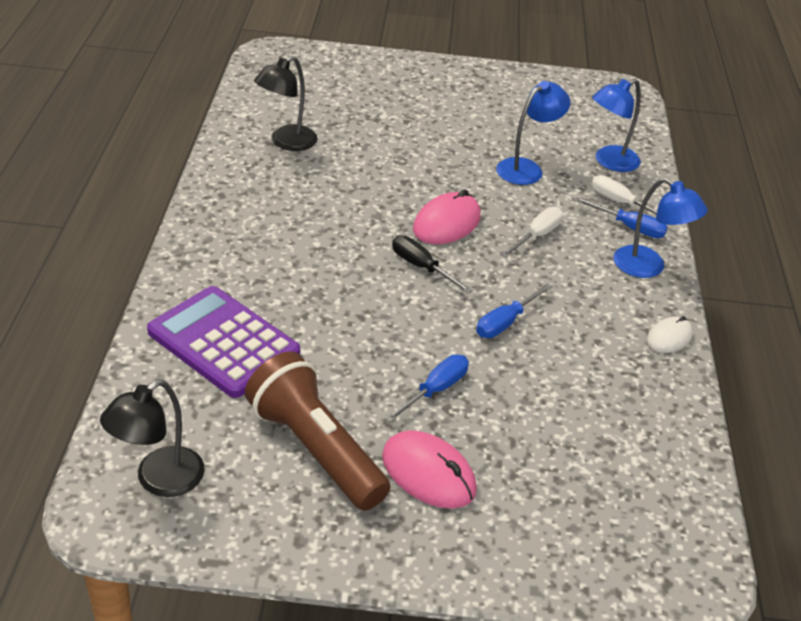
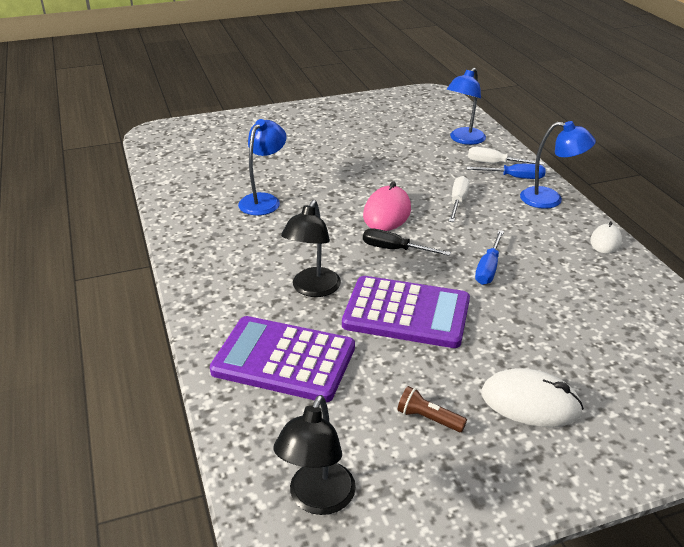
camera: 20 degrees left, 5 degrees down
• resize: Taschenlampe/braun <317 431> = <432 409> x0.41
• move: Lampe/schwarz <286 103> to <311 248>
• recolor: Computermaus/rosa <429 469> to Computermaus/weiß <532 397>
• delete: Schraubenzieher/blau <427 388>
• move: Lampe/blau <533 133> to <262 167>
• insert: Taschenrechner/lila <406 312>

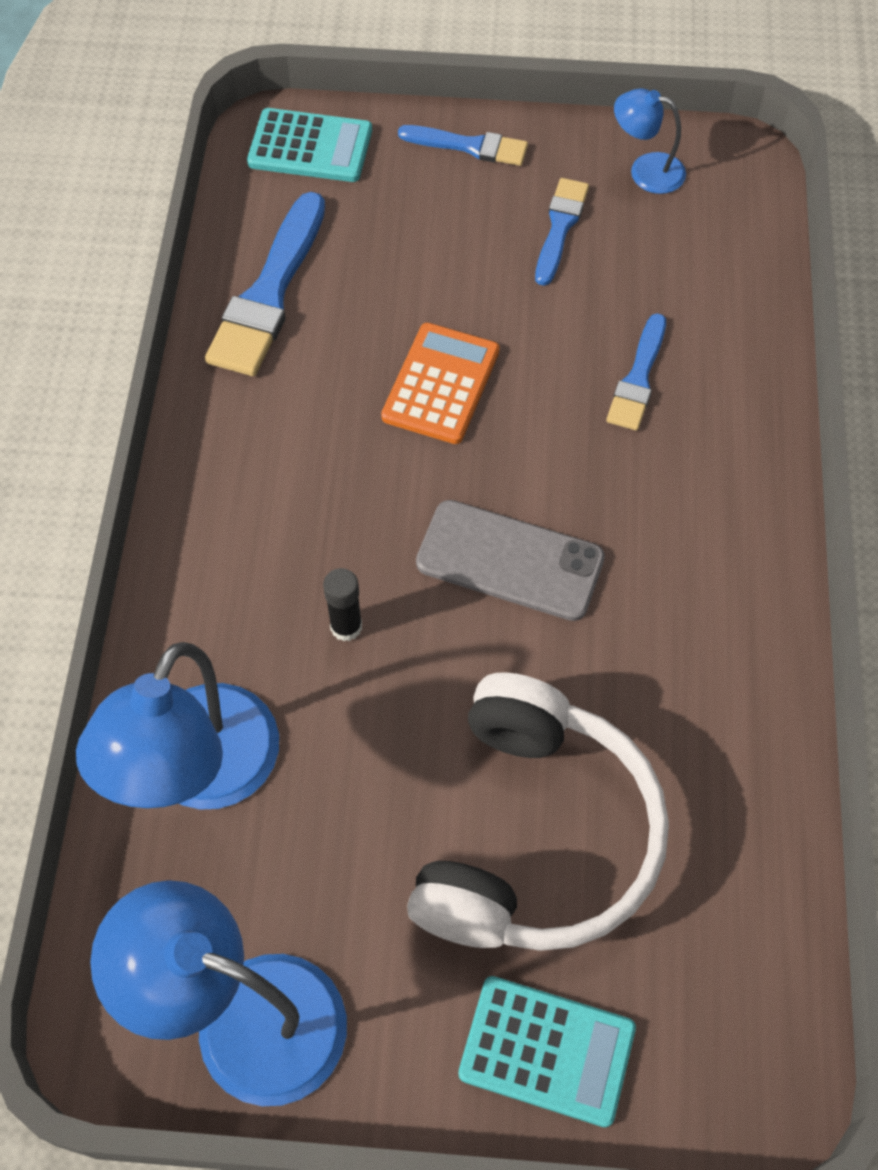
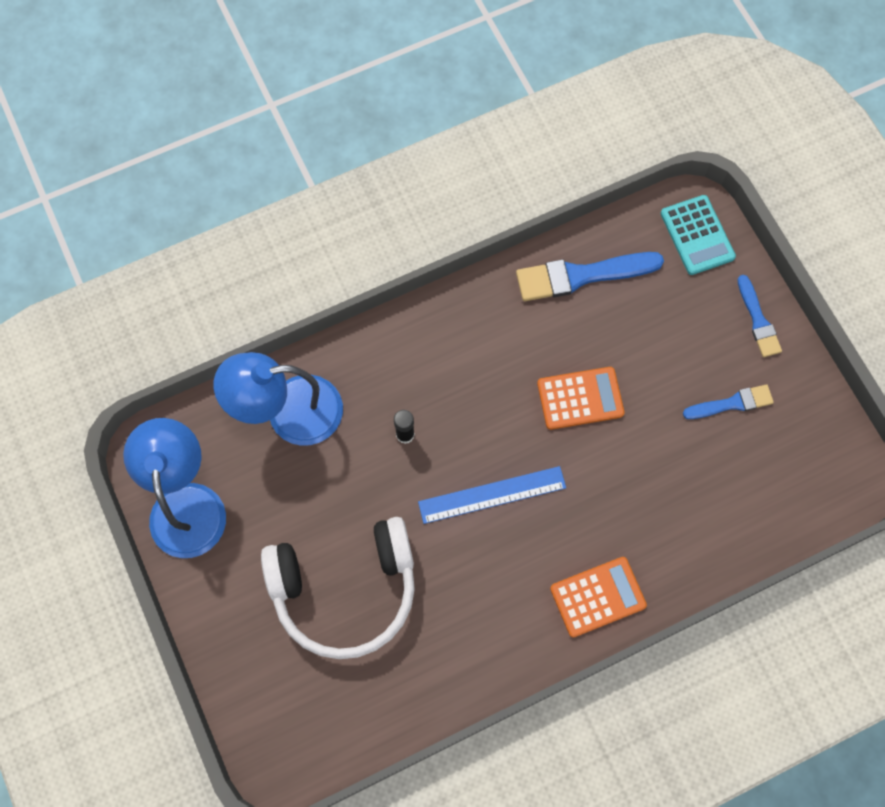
camera: 60 degrees right, 10 degrees up
• replace: Handy/grau <510 560> to Lineal/blau <492 495>
• delete: Taschenrechner/türkis <547 1051>
• delete: Pinsel/blau <636 371>
• delete: Lampe/blau <650 141>
• insert: Taschenrechner/orange <598 597>

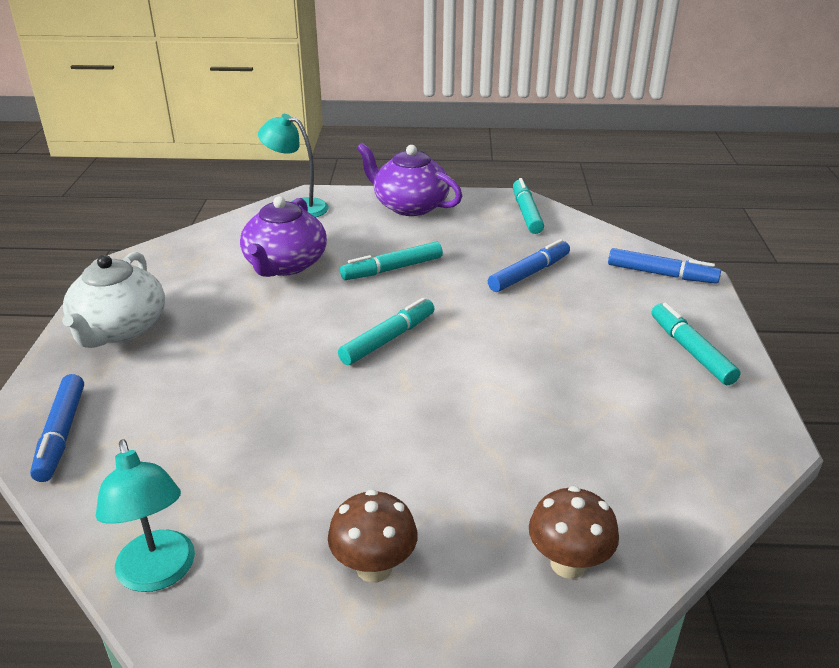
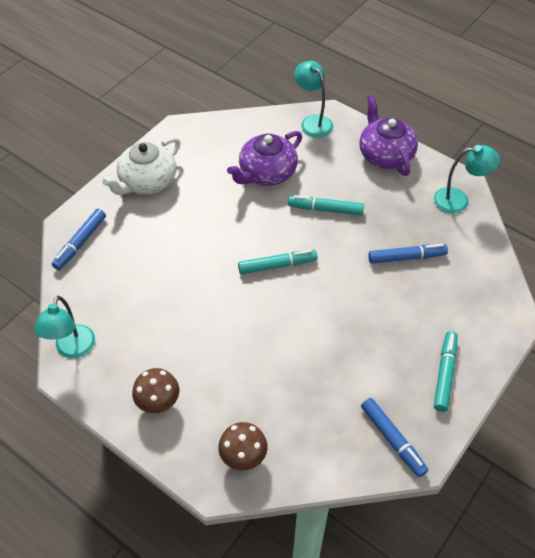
camera: 35 degrees right, 20 degrees up
• replace: Filzstift/türkis <528 206> to Lampe/türkis <467 179>
• move: Filzstift/blau <664 266> to <394 437>

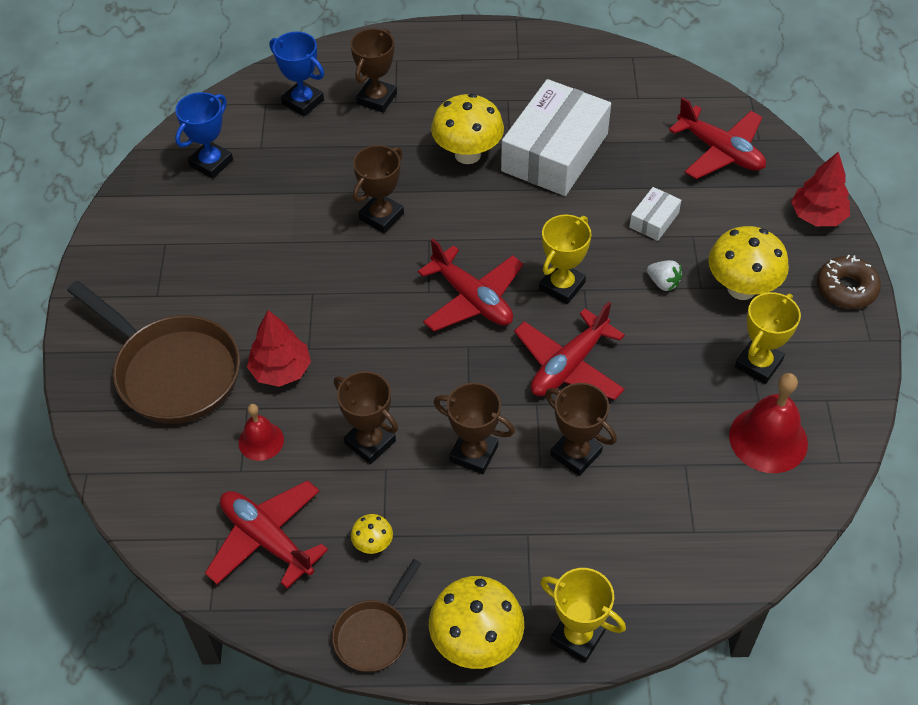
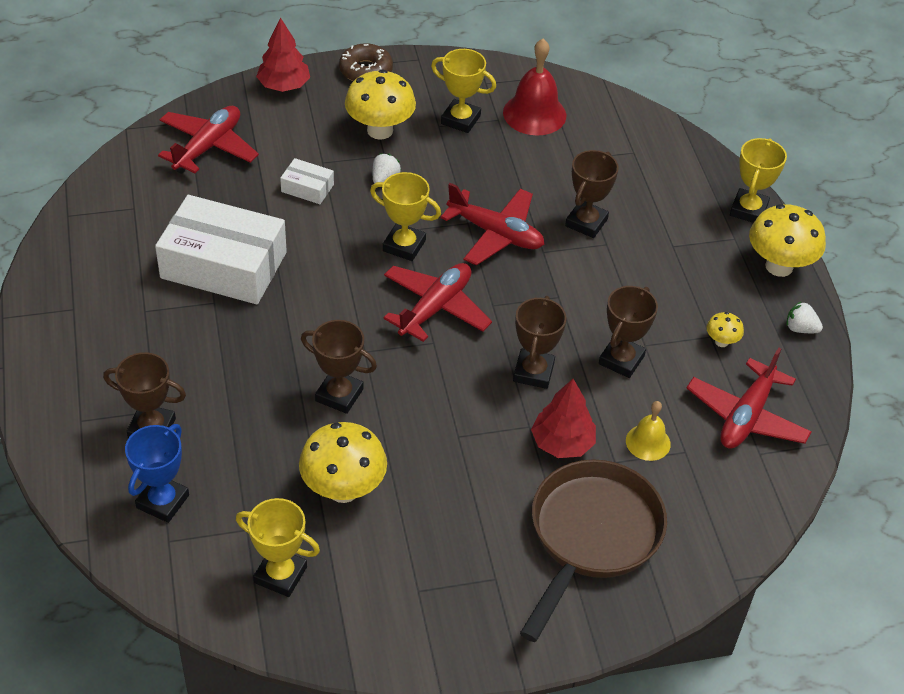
camera: 105 degrees left, 5 degrees down
• recolor: Pokal/blau <204 135> to Pokal/gelb <278 547>
• recolor: Glocke/rot <261 432> to Glocke/gelb <648 431>
• replace: Pfanne/braun <376 615> to Erdbeere/weiß <804 317>
• move: Pilz/gelb <467 129> to <343 462>
• move: Pokal/braun <474 428> to <540 342>

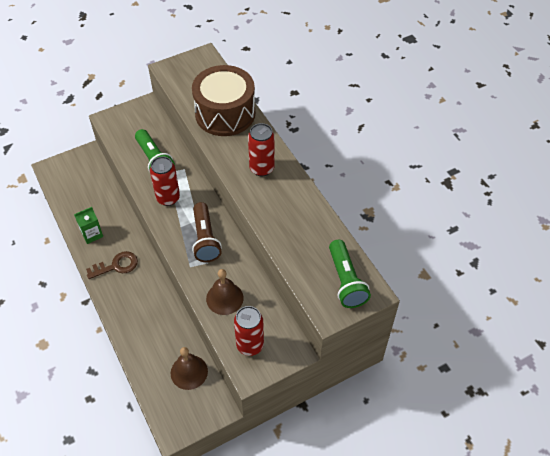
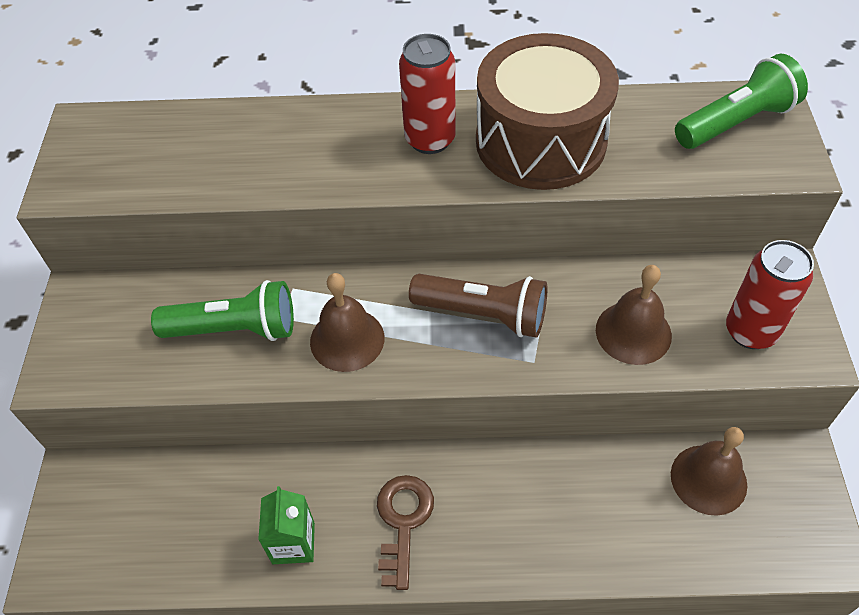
camera: 60 degrees left, 0 degrees up
• replace: Dose/rot <165 181> to Glocke/braun <347 322>
• move: Trommel/braun <223 100> to <547 111>
• rotate: Taschenlampe/grün <350 274> = <741 101> 45 degrees counterclockwise

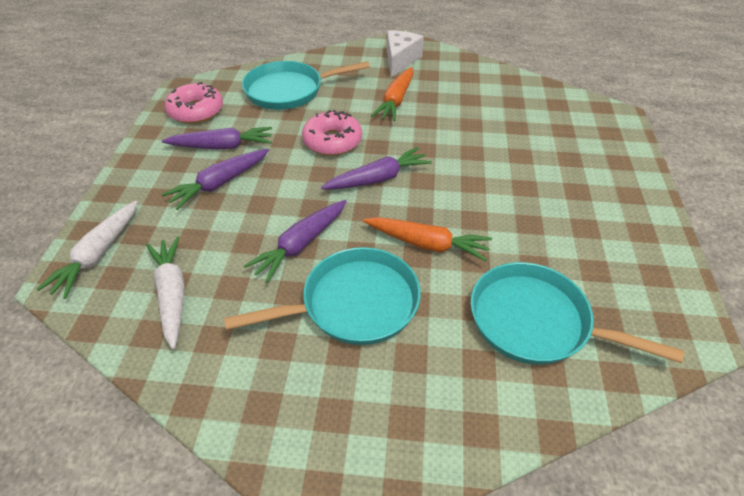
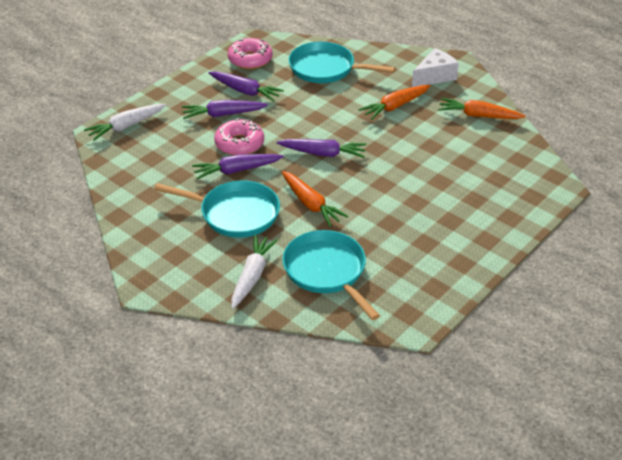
camera: 35 degrees right, 5 degrees down
• move: Karotte/weiß <165 292> to <254 272>
• move: Donut/rosa <332 133> to <239 136>
• insert: Karotte/orange <481 108>

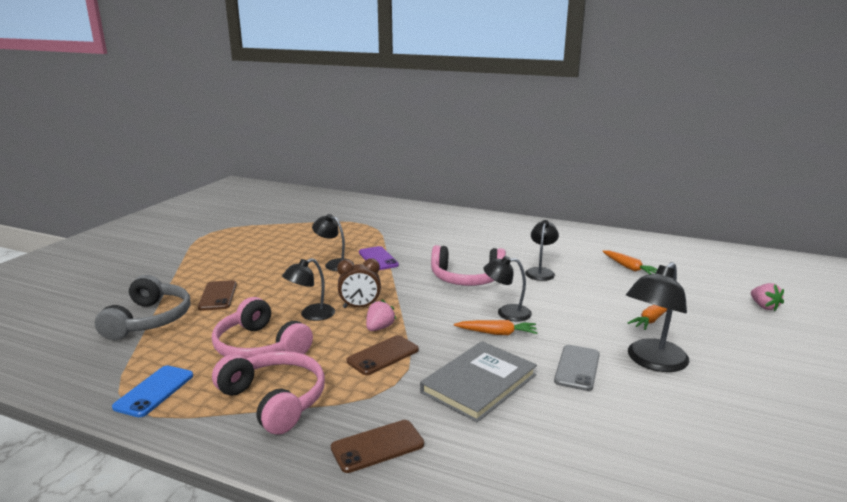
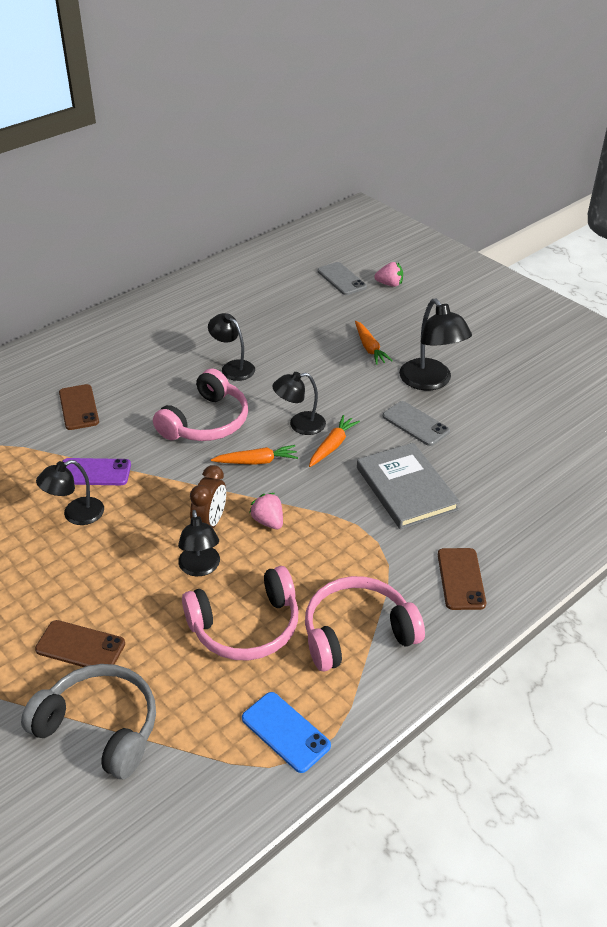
camera: 65 degrees left, 20 degrees up
• move: Handy/braun <383 355> to <79 407>
• rotate: Lampe/schwarz <507 289> = <299 403> 45 degrees clockwise
• move: Karotte/orange <630 262> to <254 455>
• insert: Handy/grau <342 278>

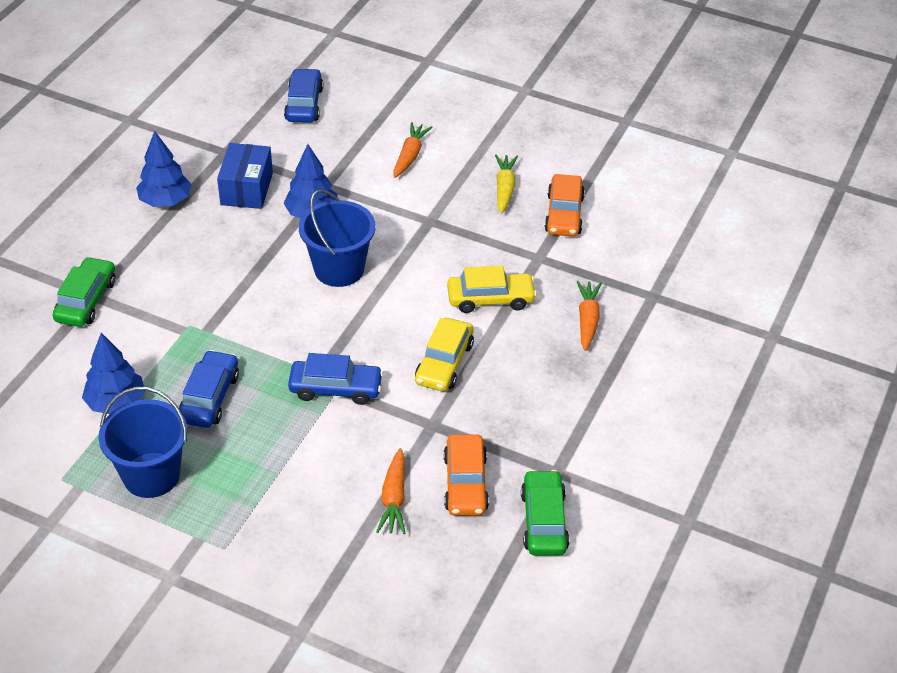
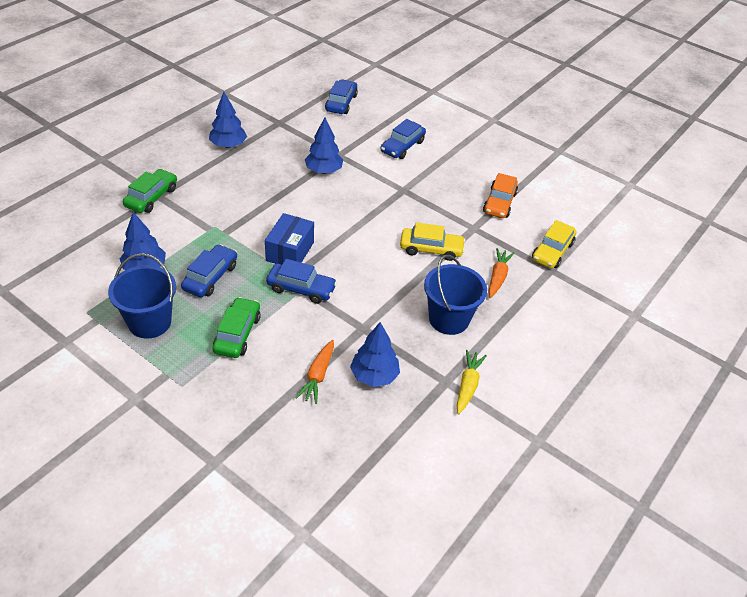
camera: 10 degrees right, 0 degrees up
• move: Schachtel/blau <245 176> to <289 238>
• move: Eimer/blau <337 238> to <455 294>
• replace: Karotte/orange <413 150> to Auto/blau <403 139>
• move: Auto/gelb <444 354> to <554 244>
• replace: Auto/orange <466 475> to Baum/blau <375 354>
• move: Karotte/gelb <506 184> to <472 382>
• move: Auto/grün <545 513> to <237 327>

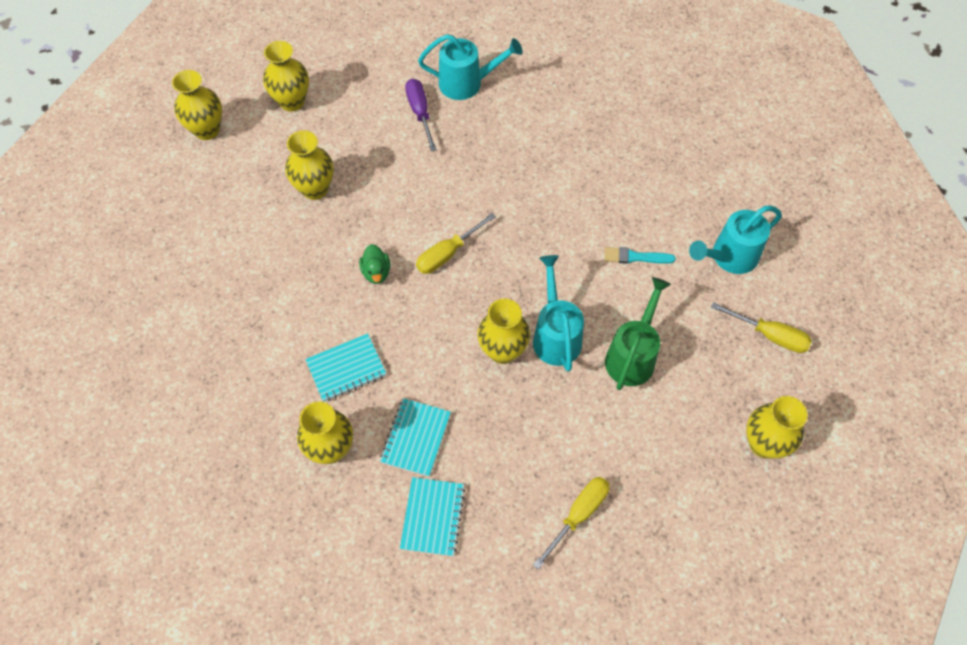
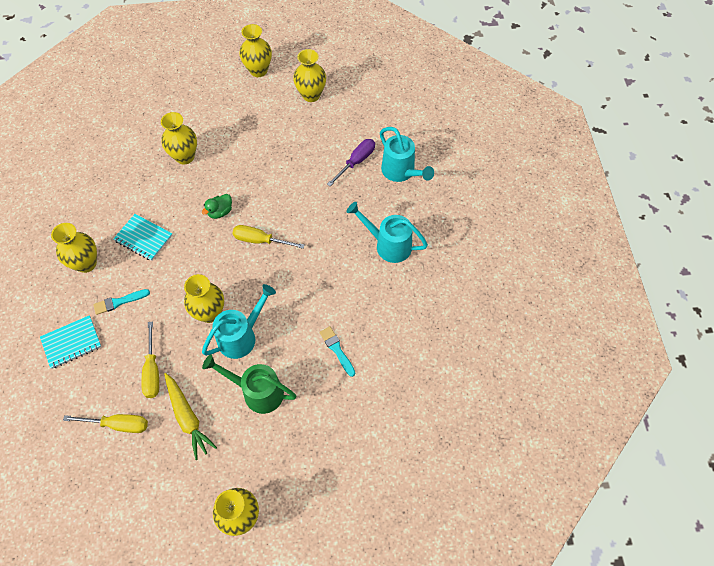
camera: 55 degrees right, 0 degrees up
• move: Vase/gelb <309 165> to <179 138>
• replace: Notizbuch/türkis <415 437> to Pinsel/türkis <121 302>
• rotate: Gießkanne/grün <638 333> = <249 384> 150 degrees counterclockwise
• move: Gießkanne/türkis <735 239> to <387 232>
• move: Schraubenzieher/gelb <761 327> to <150 360>
• insert: Karotte/gelb <190 416>

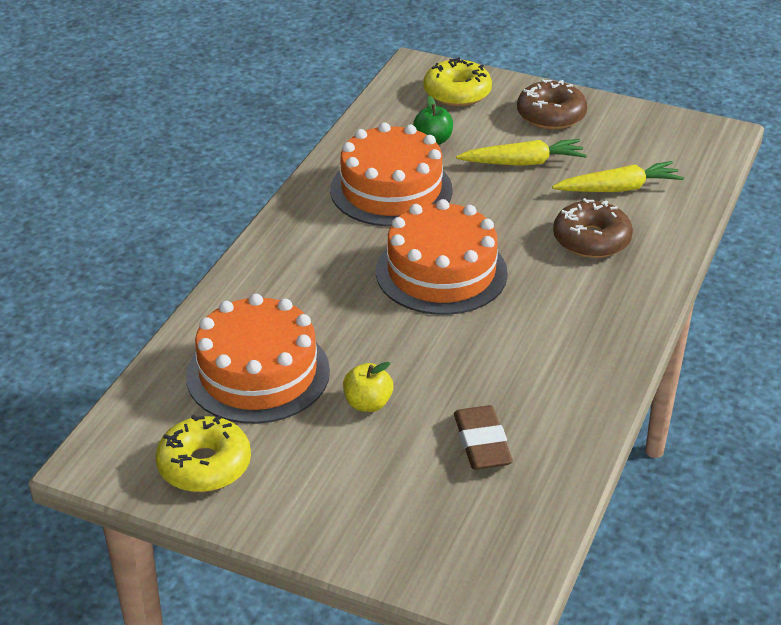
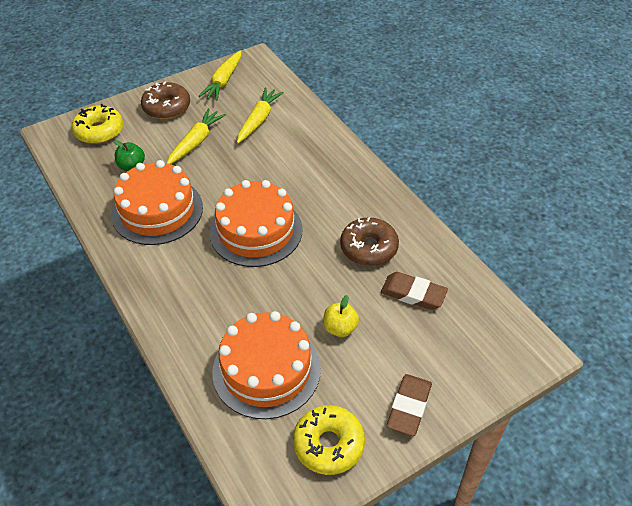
camera: 55 degrees left, 10 degrees up
• move: Donut/braun <593 228> to <369 241>
• insert: Karotte/gelb <220 75>
• insert: Radiergummi/braun <409 405>

